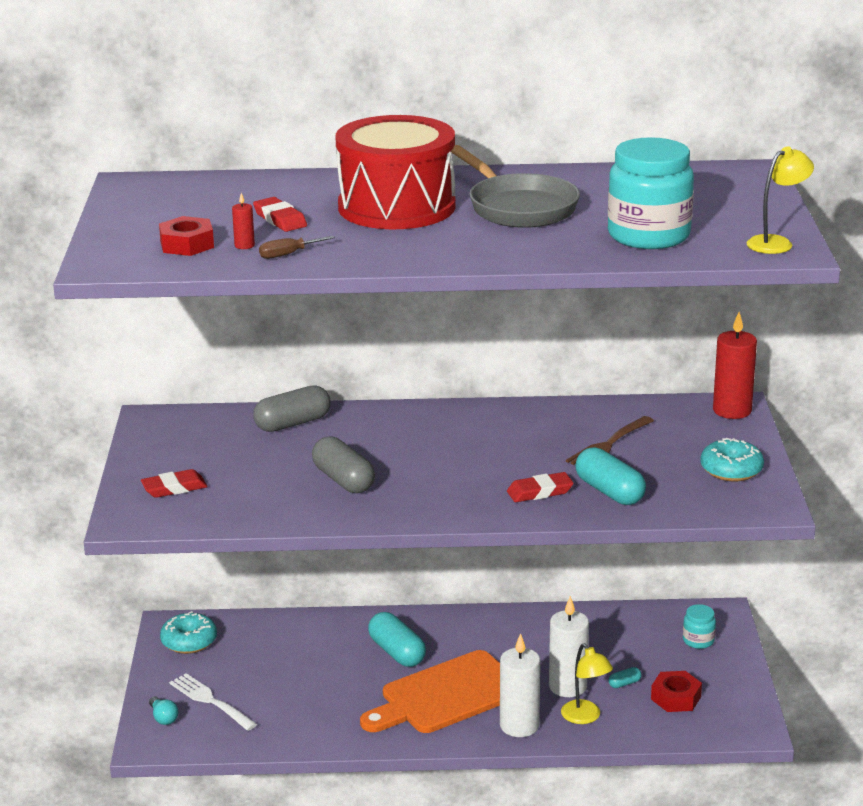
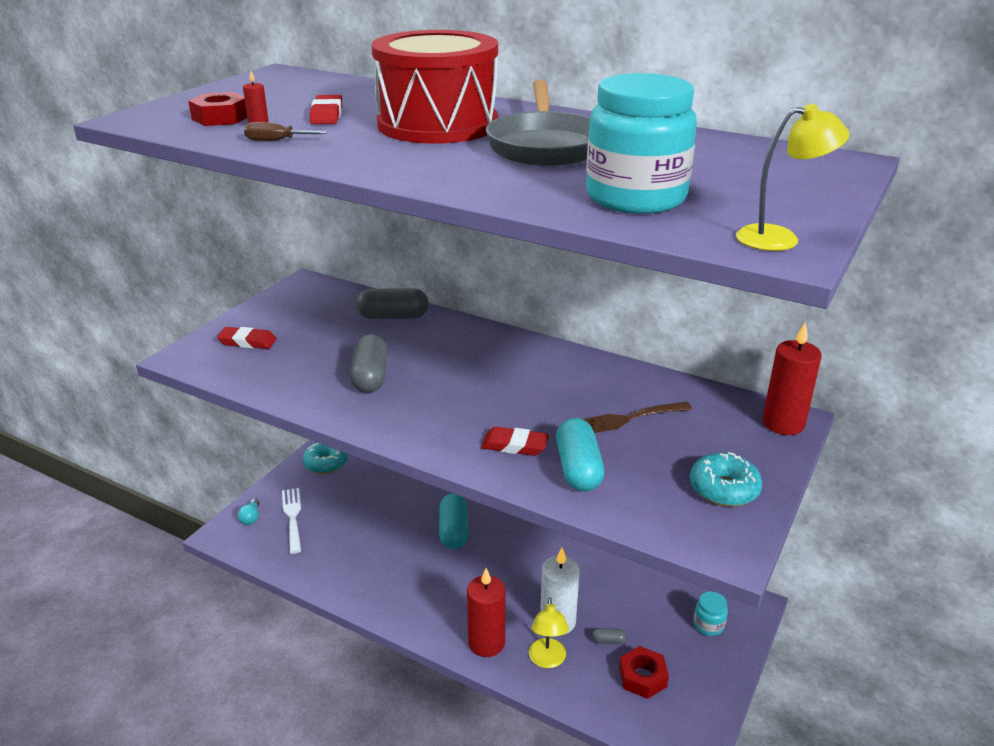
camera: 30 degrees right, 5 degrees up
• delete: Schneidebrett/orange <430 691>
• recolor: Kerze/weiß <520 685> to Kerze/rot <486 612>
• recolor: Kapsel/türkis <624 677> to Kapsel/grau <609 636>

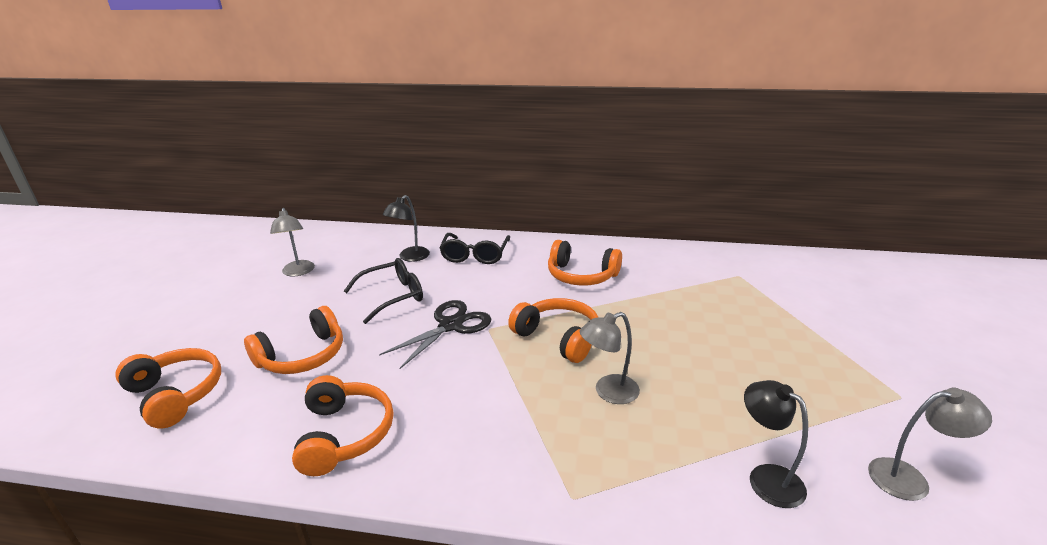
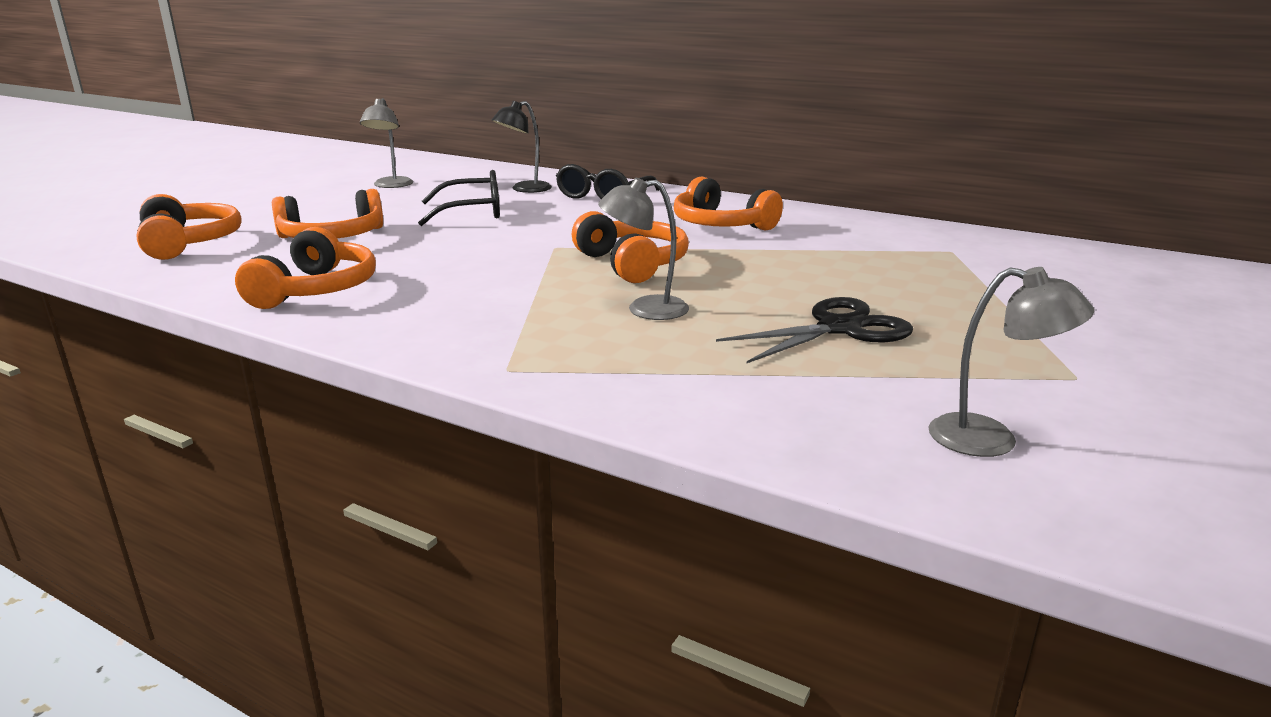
camera: 20 degrees right, 5 degrees down
• move: Schere/schwarz <435 335> to <814 330>
• delete: Lampe/schwarz <776 444>

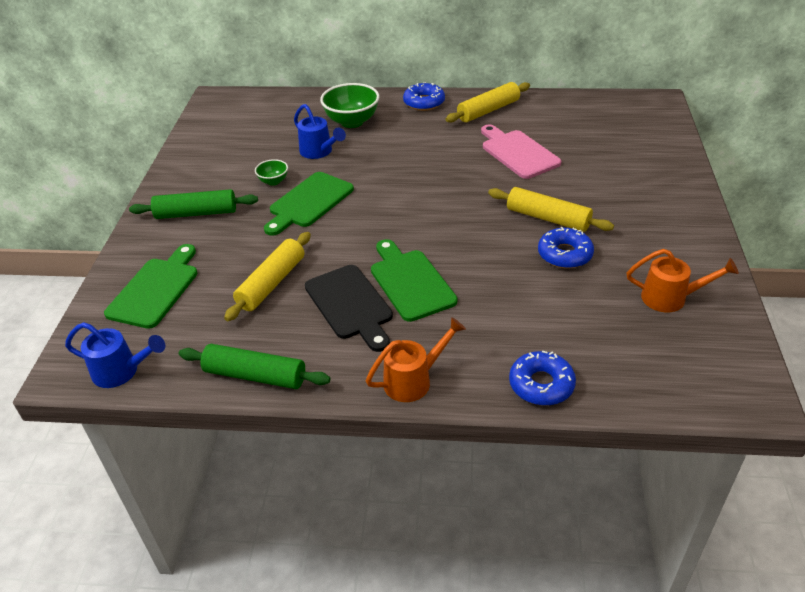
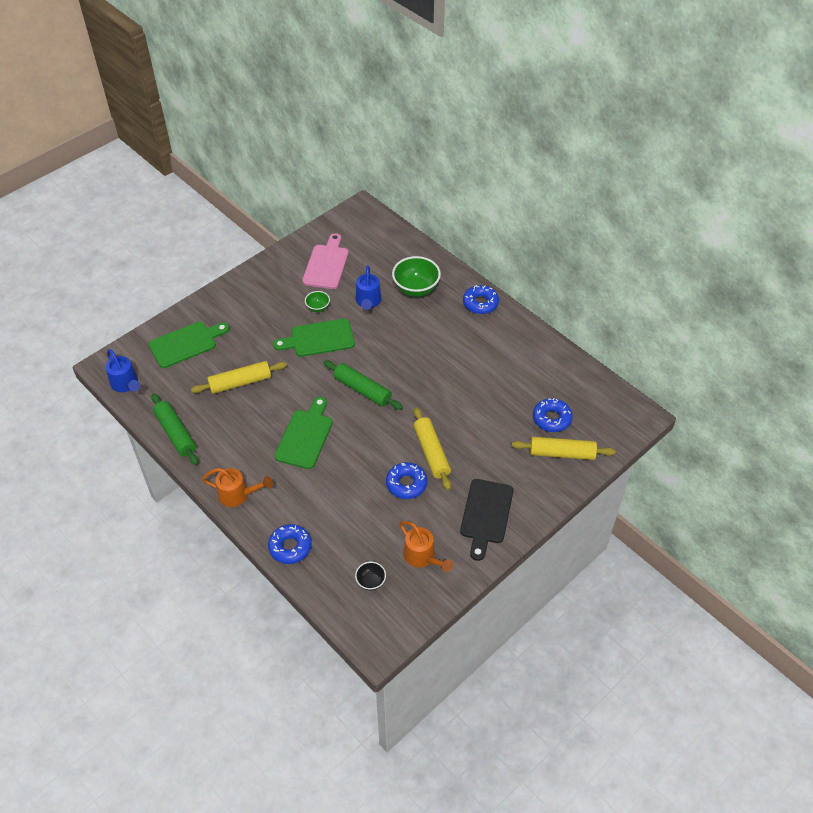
camera: 40 degrees right, 10 degrees up
• move: Nudelholz/grün <193 204> to <363 385>
• move: Schneidebrett/schwarz <349 308> to <486 520>
• move: Nudelholz/gelb <487 102> to <563 448>
• move: Schneidebrett/rosa <521 152> to <325 261>
• insert: Schüssel/schwarz <370 576>
• insert: Donut/blau <553 415>

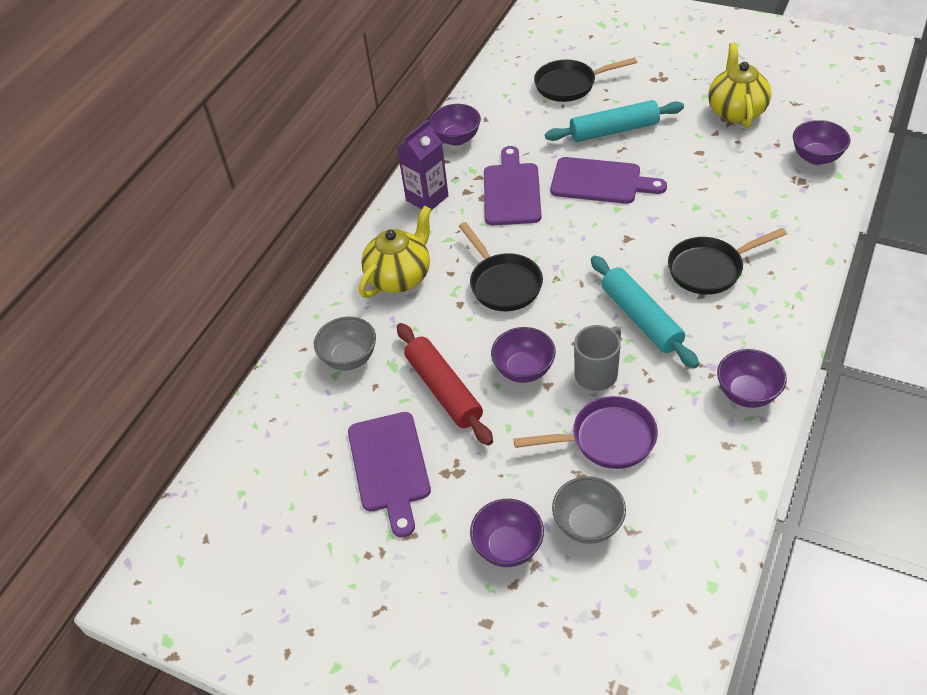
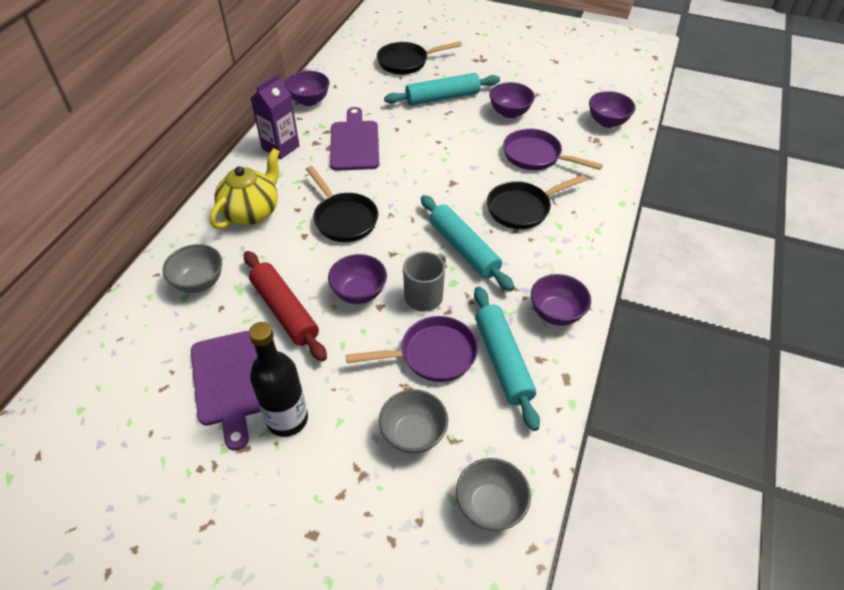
camera: 10 degrees left, 0 degrees up
• move: Schüssel/lila <507 533> to <512 100>
• delete: Schneidebrett/lila <608 180>
• delete: Teekanne/gelb <739 85>
• insert: Flasche/schwarz <278 379>
• insert: Schüssel/grau <493 494>
• insert: Nudelholz/türkis <507 358>
• insert: Pfanne/lila <553 149>

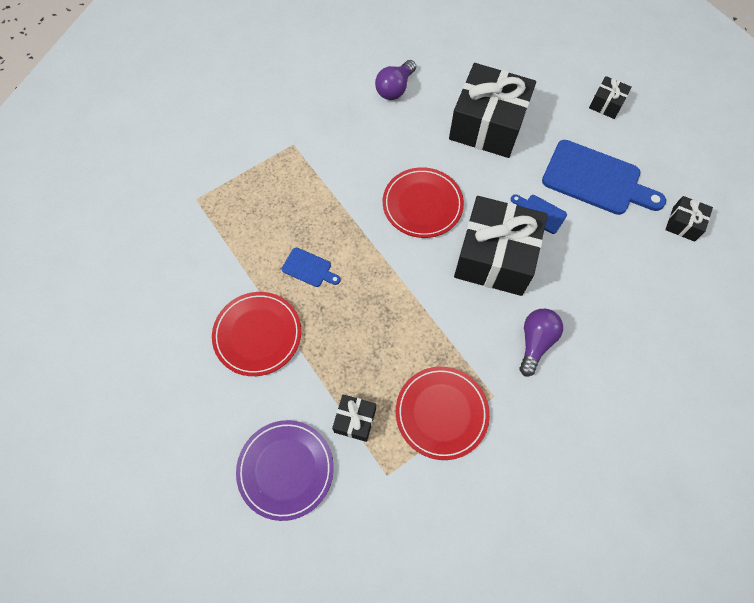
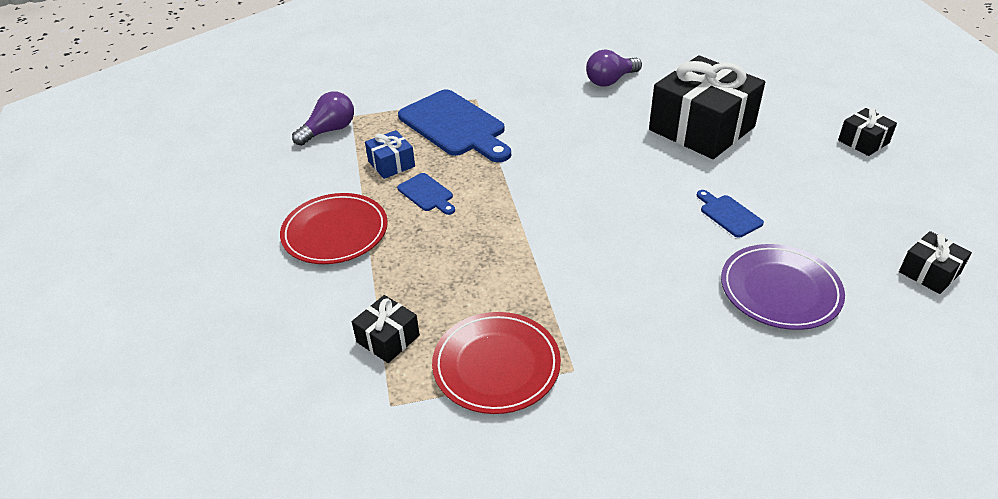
camera: 25 degrees right, 25 degrees down
• move: Teller/lila <285 470> to <783 287>
• delete: Teller/rot <423 202>
• delete: Geschenk/schwarz <501 246>
• move: Glühbirne/lila <541 342> to <323 118>
• move: Schneidebrett/blau <604 177> to <454 125>
• insert: Geschenk/blau <390 154>

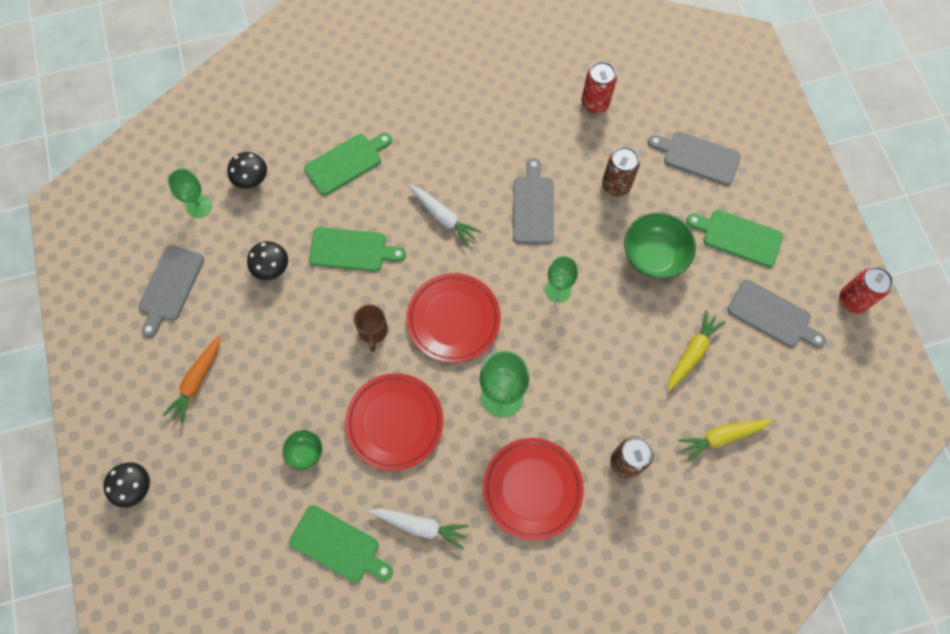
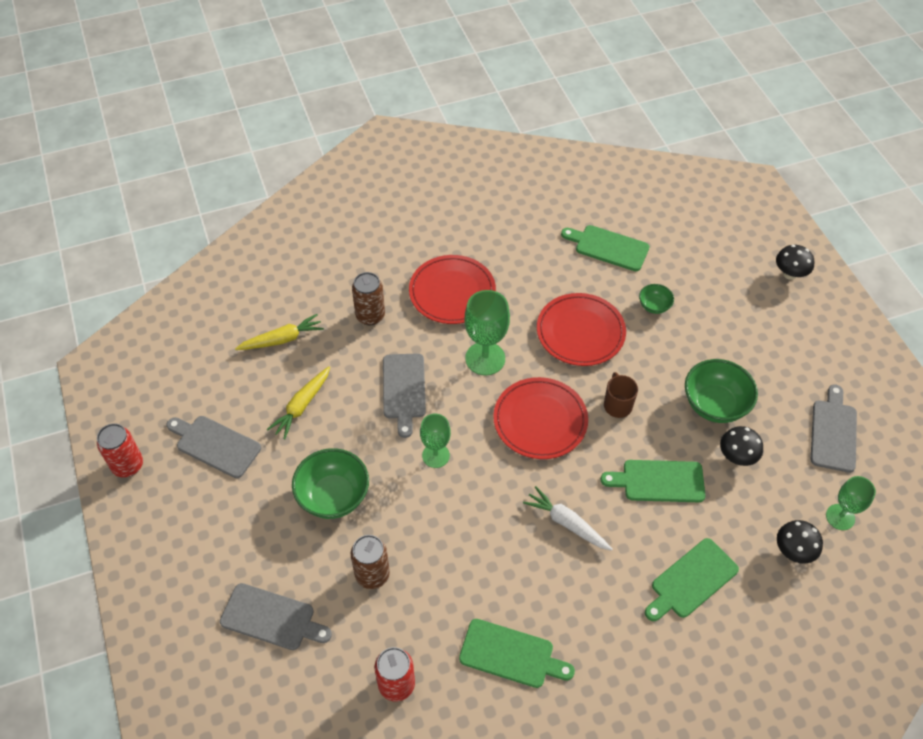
camera: 175 degrees right, 15 degrees down
• delete: Karotte/orange <191 379>
• delete: Karotte/weiß <419 529>
• move: Schneidebrett/grau <533 201> to <404 395>
• move: Schneidebrett/grün <734 238> to <517 653>
• insert: Schüssel/grün <721 391>

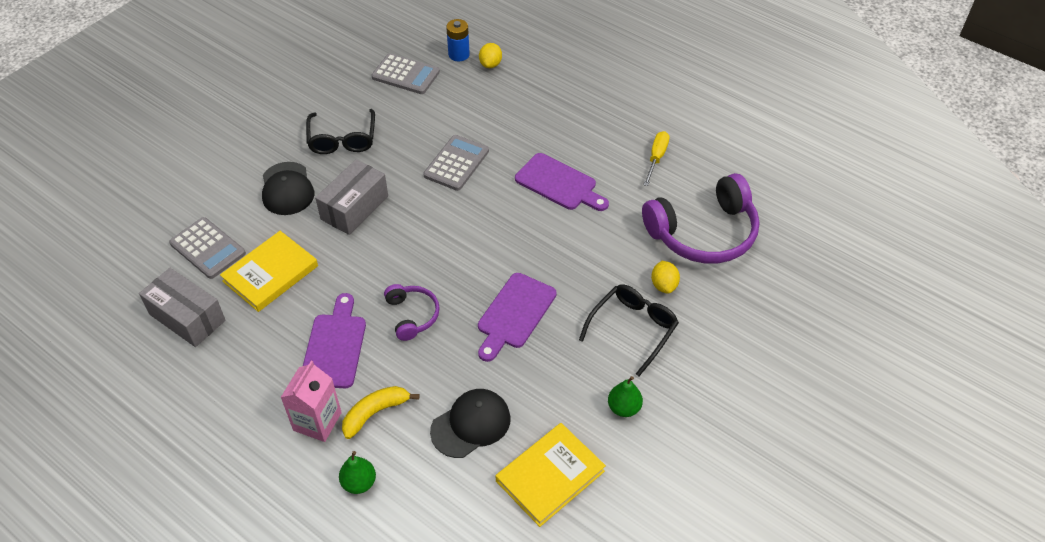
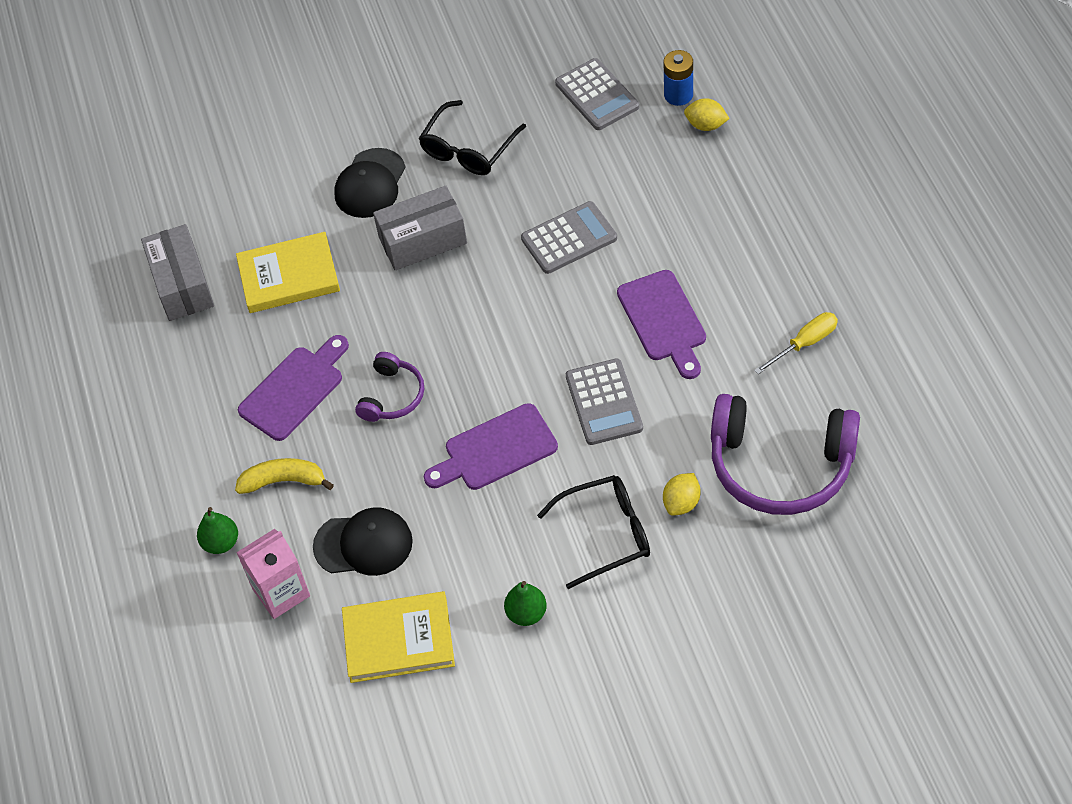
camera: 40 degrees right, 5 degrees up
• move: Taschenrechner/grau <207 248> to <604 401>
• move: Getränkekarton/rosa <311 401> to <273 574>
• rotate: Zitrone/gelb <490 55> = <707 114> 60 degrees clockwise

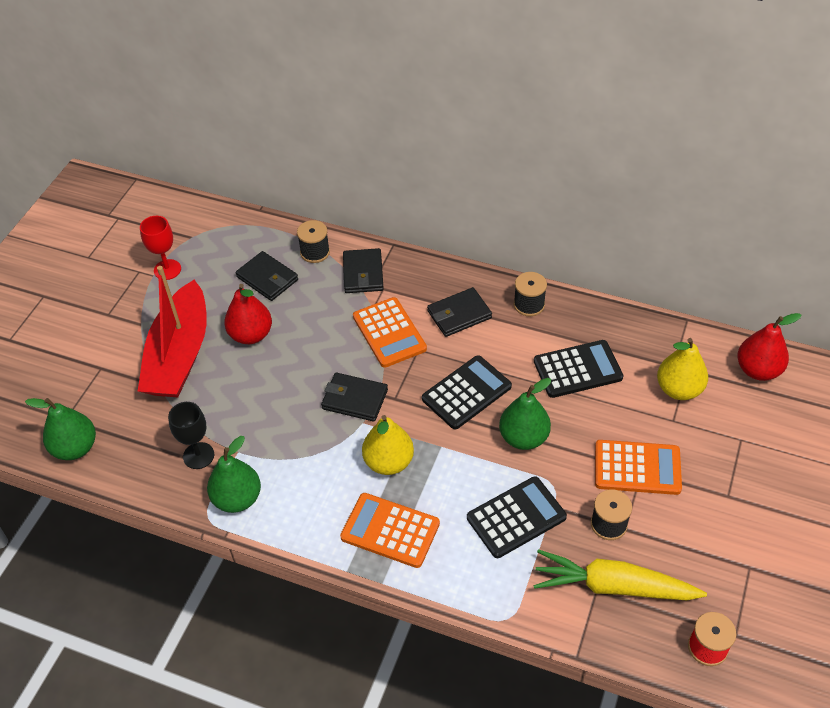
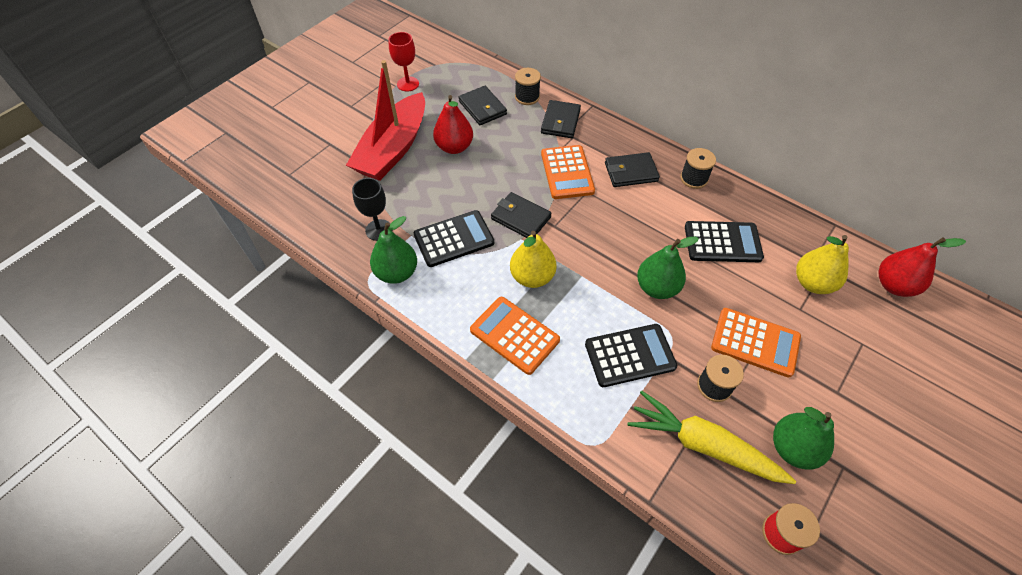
camera: 15 degrees right, 5 degrees up
• move: Birne/grün <60 429> to <803 438>
• move: Taschenrechner/schwarz <467 392> to <454 238>

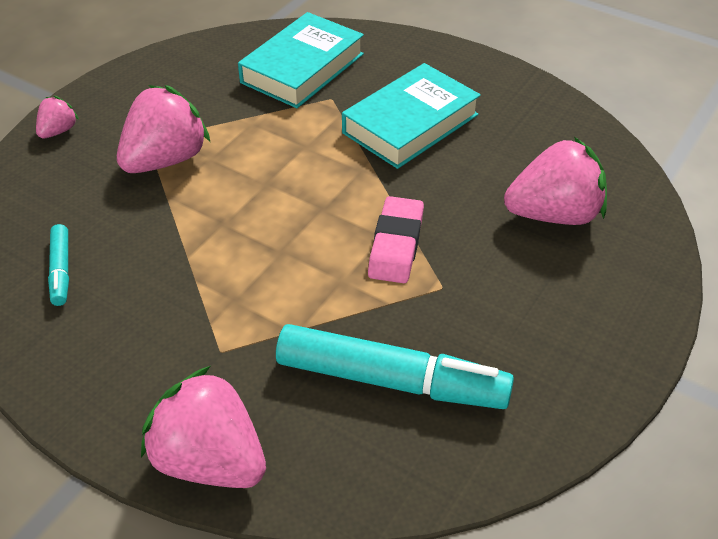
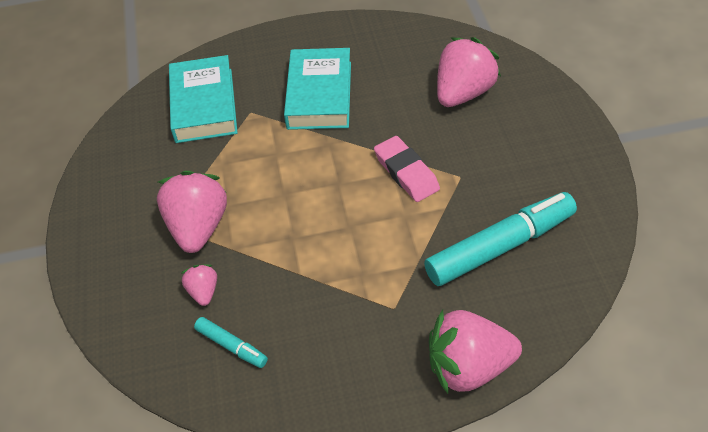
camera: 40 degrees left, 5 degrees up
• move: Erdbeere/rosa <57 117> to <199 285>

